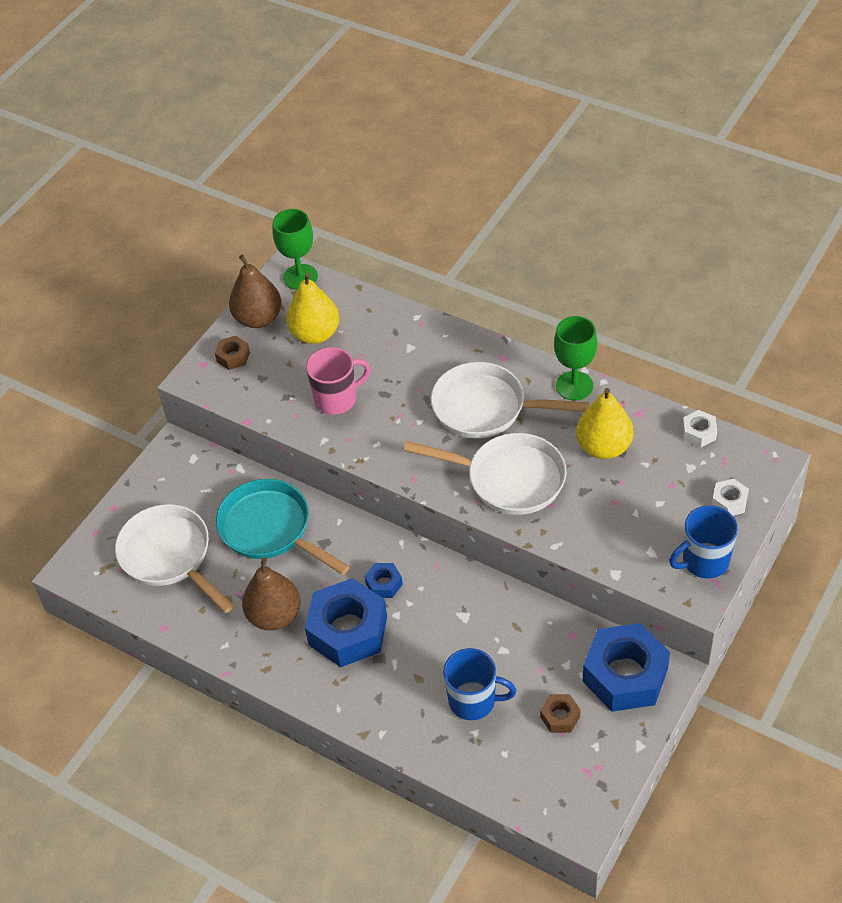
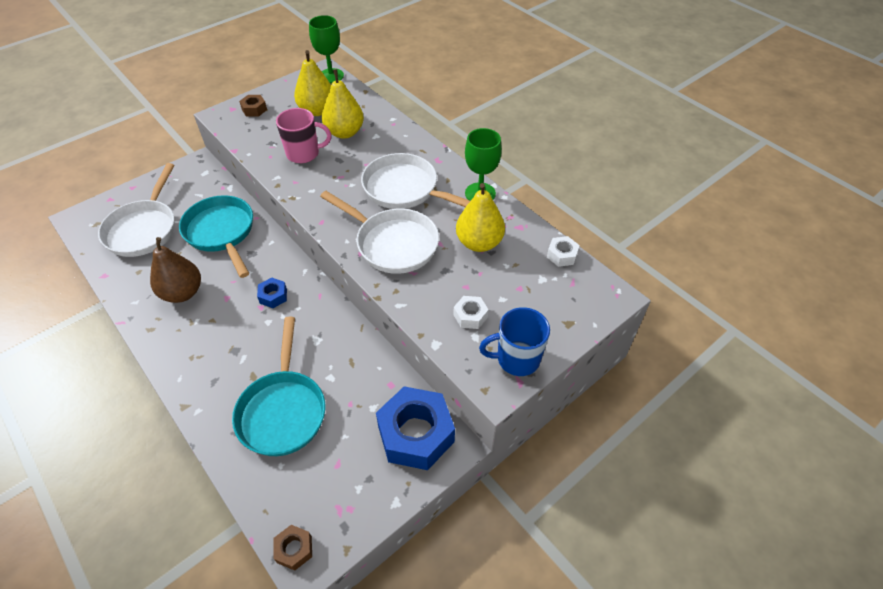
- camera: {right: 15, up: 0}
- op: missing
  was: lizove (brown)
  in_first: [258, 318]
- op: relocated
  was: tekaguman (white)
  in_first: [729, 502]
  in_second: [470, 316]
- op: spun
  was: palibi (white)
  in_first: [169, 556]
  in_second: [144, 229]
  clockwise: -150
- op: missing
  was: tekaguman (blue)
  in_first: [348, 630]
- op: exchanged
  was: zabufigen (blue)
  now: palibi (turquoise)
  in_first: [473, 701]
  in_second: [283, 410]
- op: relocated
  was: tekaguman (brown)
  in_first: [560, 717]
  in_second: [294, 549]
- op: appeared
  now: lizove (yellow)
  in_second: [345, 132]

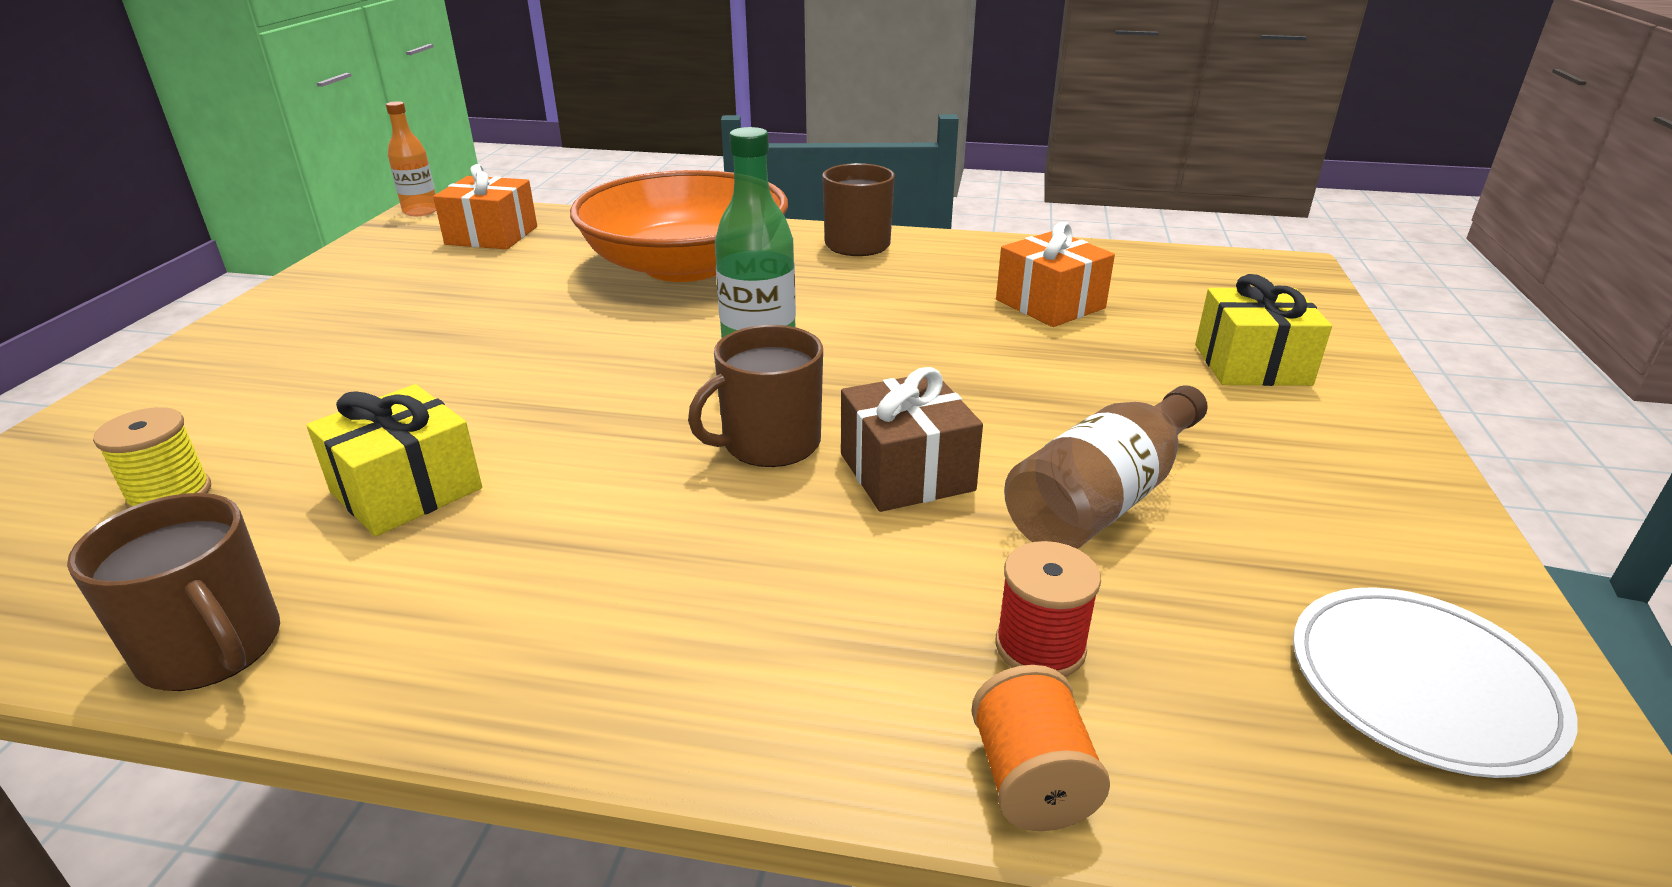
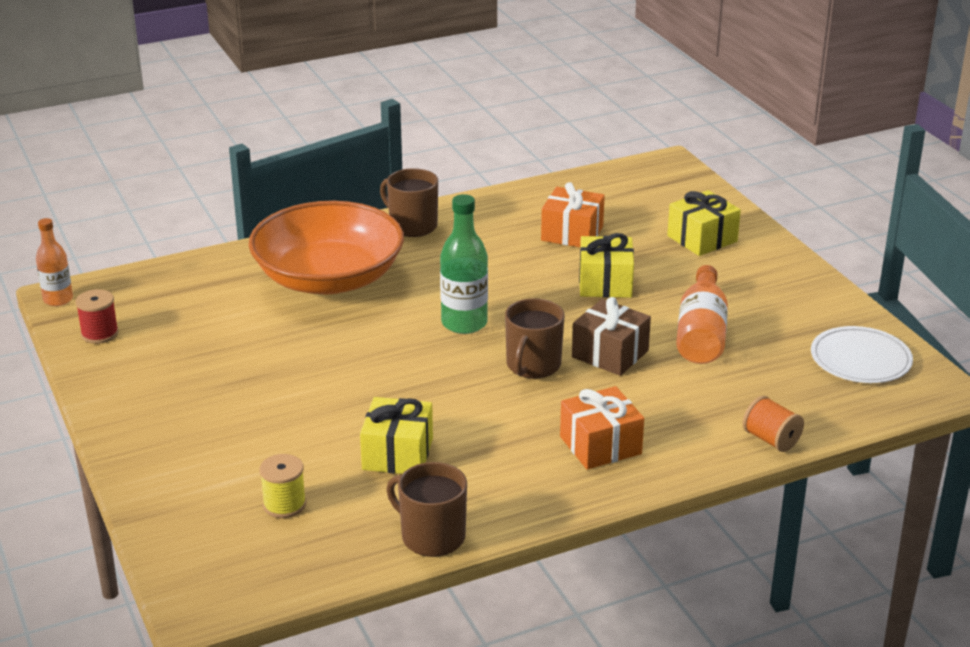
- camera: {right: -35, up: 0}
- op: relocated
  was: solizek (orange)
  in_first: [491, 235]
  in_second: [600, 445]
- op: colour
  was: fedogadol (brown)
  now: fedogadol (orange)
  in_first: [1104, 499]
  in_second: [701, 333]
- op: spun
  was: zabufigen (brown)
  in_first: [212, 648]
  in_second: [431, 536]
  clockwise: -150
- op: relocated
  was: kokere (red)
  in_first: [1040, 647]
  in_second: [100, 334]
- op: appeared
  now: solizek (yellow)
  in_second: [605, 283]

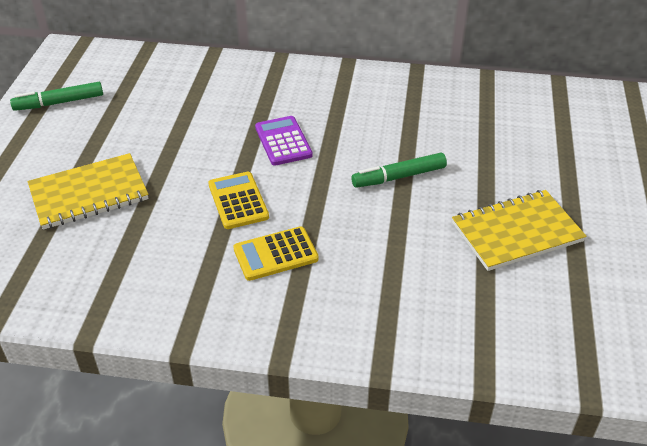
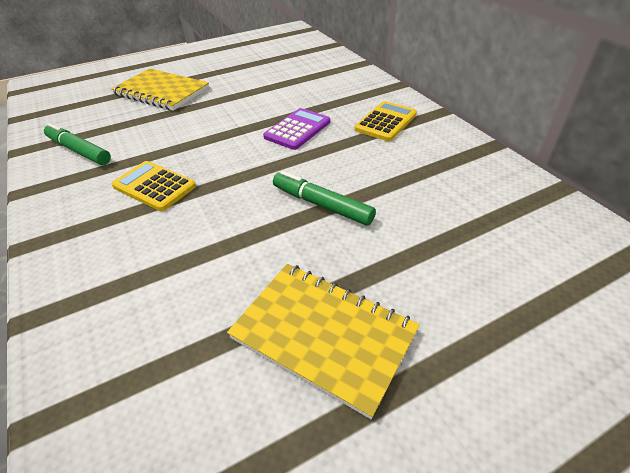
- camera: {right: 55, up: 0}
- op: relocated
  was: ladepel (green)
  in_first: [59, 102]
  in_second: [79, 151]
- op: relocated
  was: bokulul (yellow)
  in_first: [238, 201]
  in_second: [385, 122]

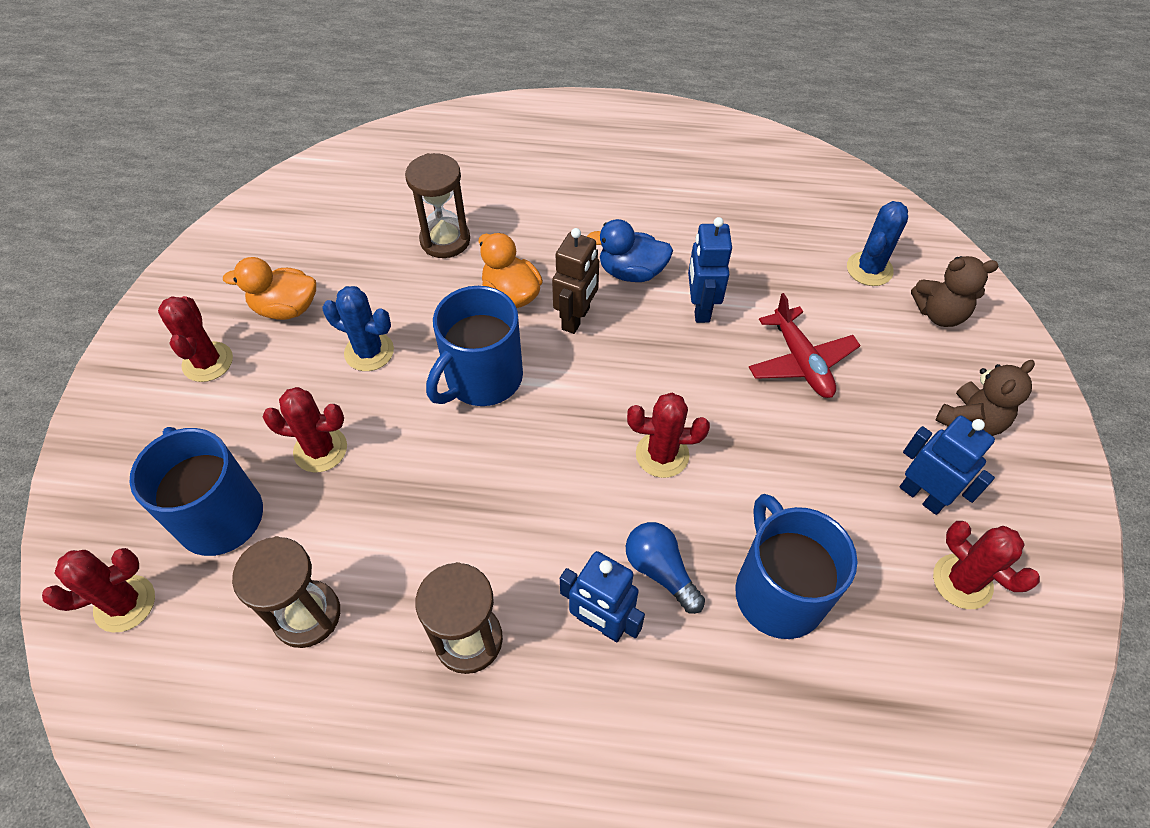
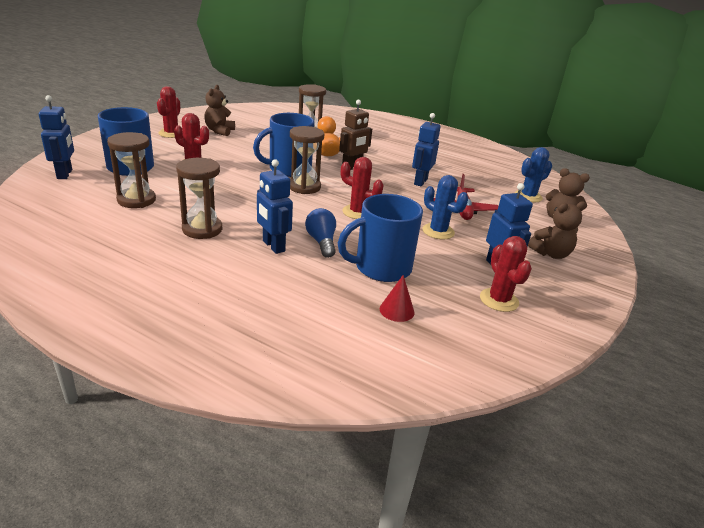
- camera: {right: 20, up: -25}
- op: missing
  was: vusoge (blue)
  in_first: [631, 272]
- op: exchanged
  was: vusoge (orange)
  now: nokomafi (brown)
  in_first: [286, 308]
  in_second: [219, 131]
- op: relocated
  was: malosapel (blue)
  in_first: [369, 352]
  in_second: [438, 231]
- op: spun
  was: zabufigen (blue)
  in_first: [778, 592]
  in_second: [381, 268]
  clockwise: -120
- op: exchanged
  was: malosapel (red)
  now: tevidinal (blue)
  in_first: [125, 603]
  in_second: [65, 174]
- op: appeared
  now: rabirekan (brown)
  in_second: [304, 187]
- op: appeared
  now: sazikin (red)
  in_second: [397, 310]

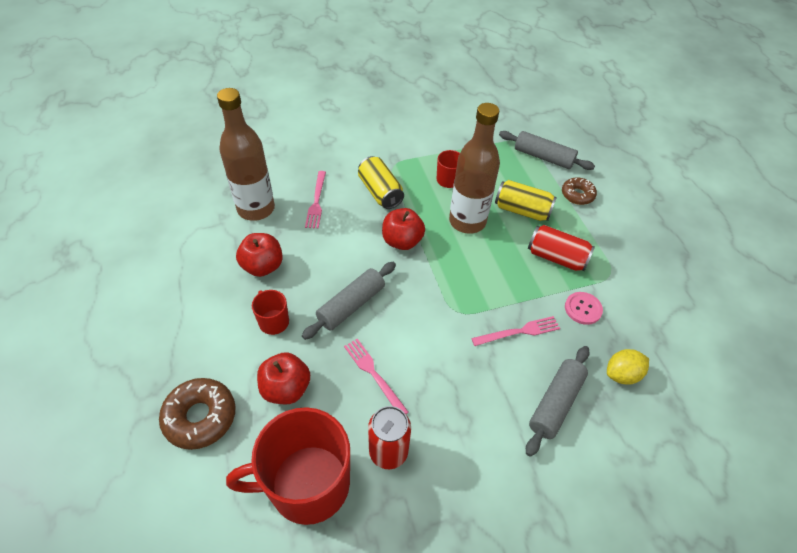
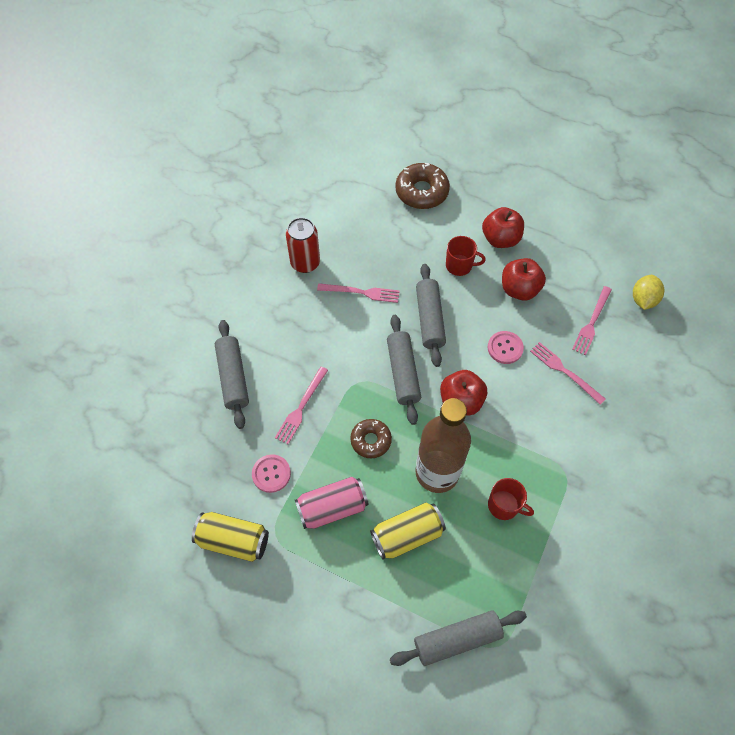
- camera: {right: 135, up: 10}
- op: exchanged
  was: fedogadol (brown)
  now: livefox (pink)
  in_first: [256, 209]
  in_second: [592, 322]
- op: relocated
  was: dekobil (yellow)
  in_first: [380, 192]
  in_second: [233, 540]
- op: relocated
  was: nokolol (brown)
  in_first: [577, 195]
  in_second: [371, 440]
- op: colour
  was: dekobil (red)
  now: dekobil (pink)
  in_first: [556, 257]
  in_second: [332, 507]
- op: relocated
  was: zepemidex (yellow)
  in_first: [622, 374]
  in_second: [643, 299]
- op: relocated
  was: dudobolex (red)
  in_first: [286, 388]
  in_second: [500, 239]
- op: missing
  was: zabufigen (red)
  in_first: [307, 484]
- op: appeared
  now: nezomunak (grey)
  in_second: [403, 373]
- op: appeared
  now: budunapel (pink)
  in_second: [505, 348]

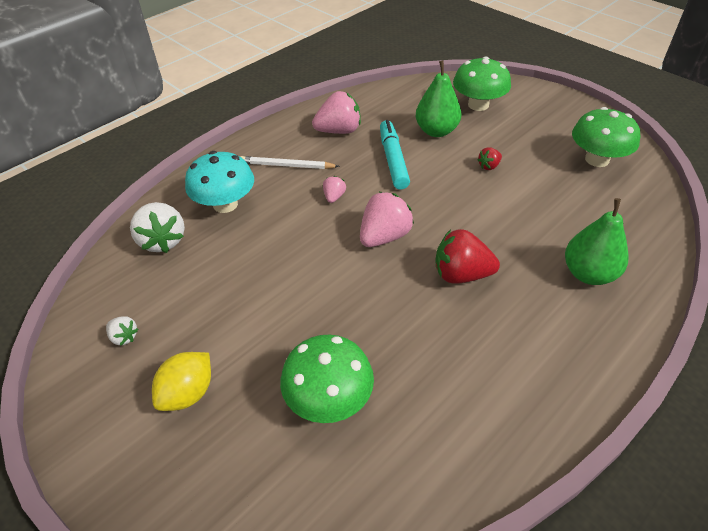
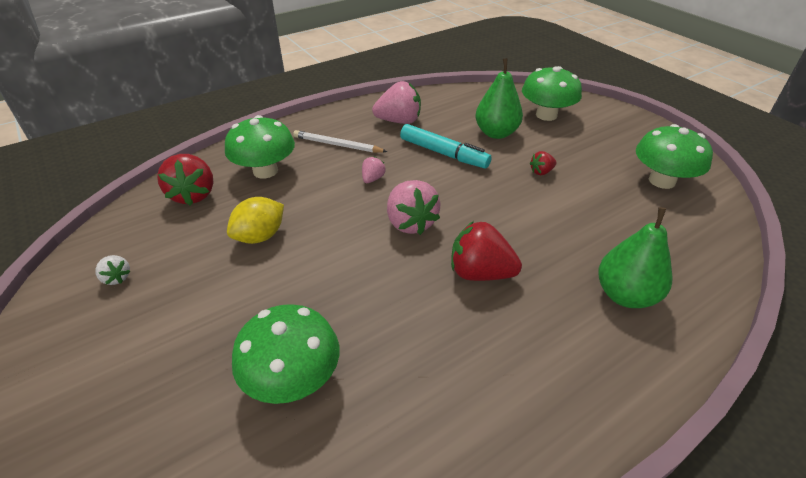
- camera: {right: 10, up: -5}
- op: spun
  was: ladepel (turquoise)
  in_first: [393, 160]
  in_second: [443, 153]
  clockwise: 120
- op: colour
  was: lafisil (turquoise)
  now: lafisil (green)
  in_first: [225, 204]
  in_second: [265, 171]
- op: spun
  was: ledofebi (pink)
  in_first: [384, 236]
  in_second: [410, 223]
  clockwise: 105
- op: colour
  was: ledofebi (white)
  now: ledofebi (red)
  in_first: [163, 241]
  in_second: [193, 195]
- op: relocated
  was: zepemidex (yellow)
  in_first: [188, 393]
  in_second: [260, 236]

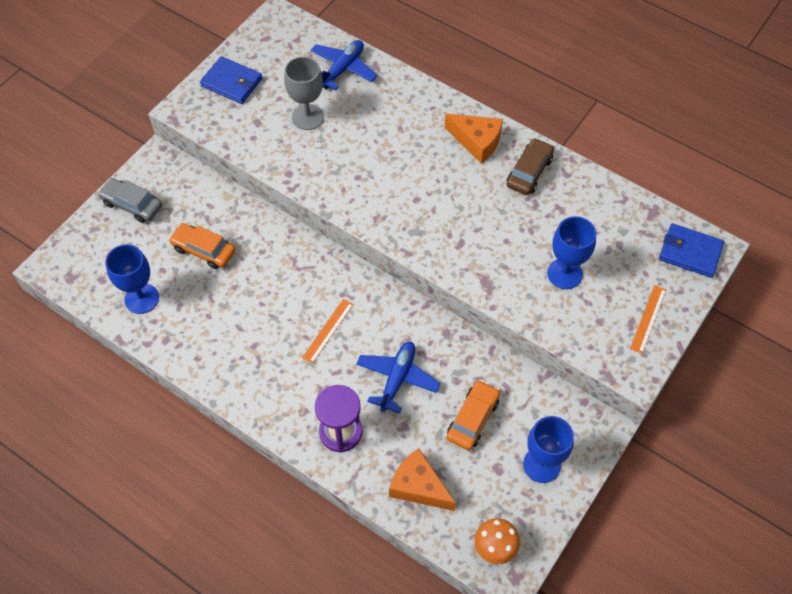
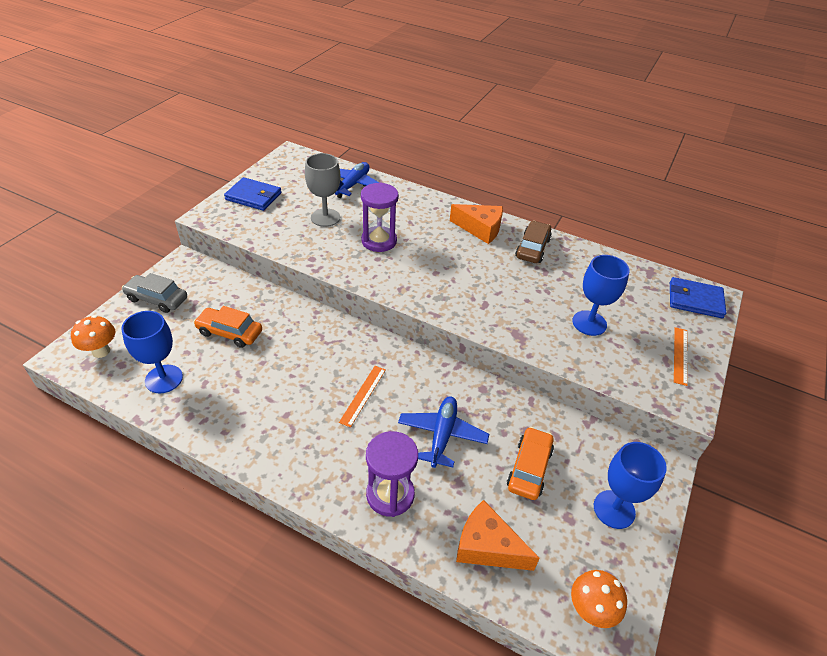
- camera: {right: -10, up: -15}
- op: appeared
  now: rabirekan (purple)
  in_second: [379, 241]
- op: appeared
  now: lafisil (orange)
  in_second: [101, 351]

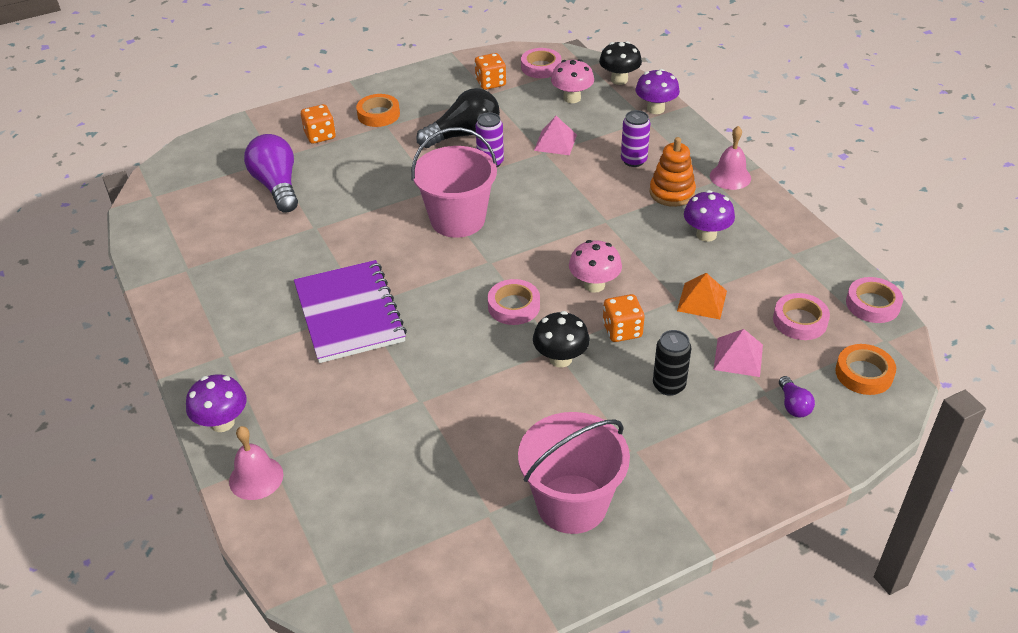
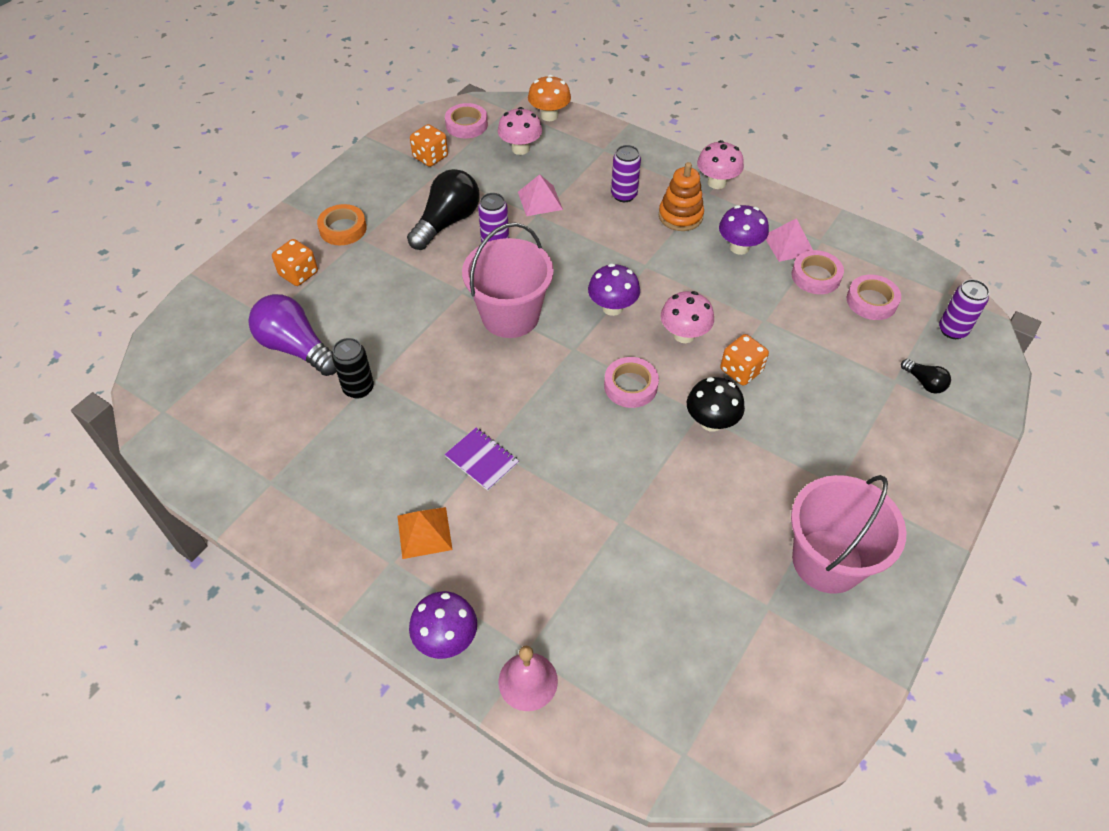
- camera: {right: -30, up: 10}
- op: colour
  was: lafisil (black)
  now: lafisil (orange)
  in_first: [619, 80]
  in_second: [549, 116]
- op: relocated
  was: lafisil (purple)
  in_first: [655, 109]
  in_second: [612, 307]
- op: exchanged
  was: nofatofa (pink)
  now: lafisil (pink)
  in_first: [730, 177]
  in_second: [716, 183]
- op: size
  was: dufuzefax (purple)
  in_first: [349, 313]
  in_second: [482, 460]
  ratio: 0.47
- op: relocated
  was: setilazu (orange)
  in_first: [702, 300]
  in_second: [424, 532]
- op: relocated
  was: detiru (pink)
  in_first: [872, 304]
  in_second: [816, 276]
- op: relocated
  was: setilazu (pink)
  in_first: [738, 357]
  in_second: [789, 244]
- op: relocated
  was: dekobil (black)
  in_first: [669, 385]
  in_second: [358, 388]
- op: exchanged
  was: detiru (orange)
  now: dekobil (purple)
  in_first: [864, 373]
  in_second: [952, 330]
- op: colour
  was: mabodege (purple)
  now: mabodege (black)
  in_first: [793, 405]
  in_second: [924, 382]

